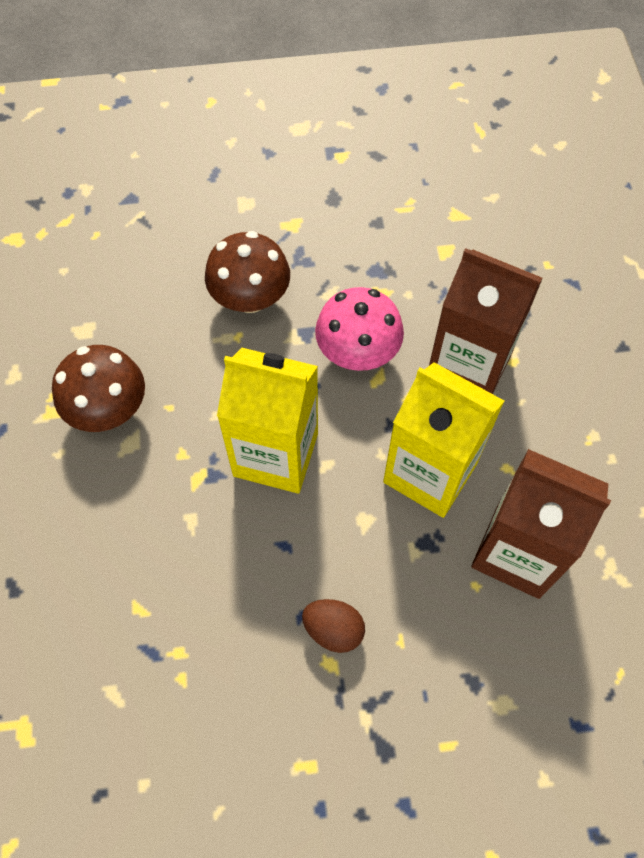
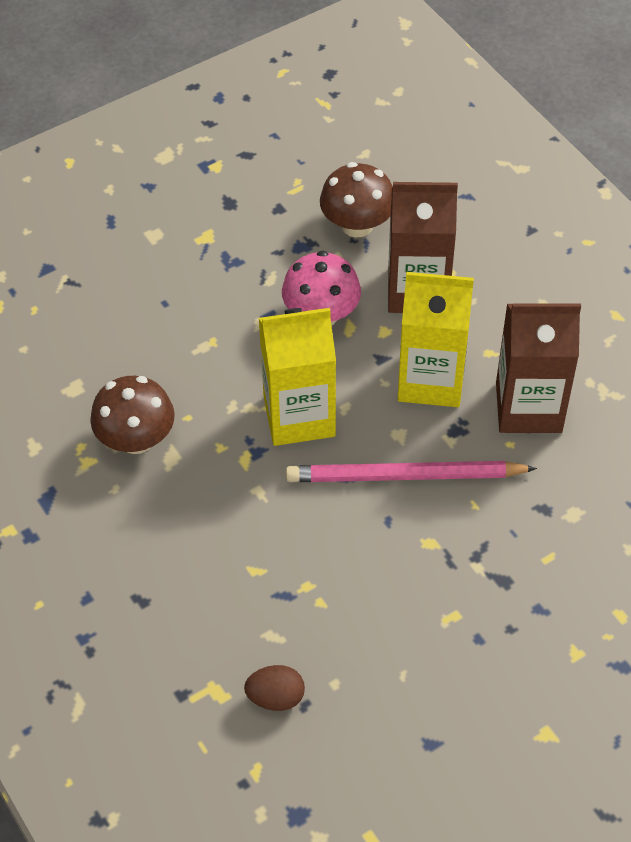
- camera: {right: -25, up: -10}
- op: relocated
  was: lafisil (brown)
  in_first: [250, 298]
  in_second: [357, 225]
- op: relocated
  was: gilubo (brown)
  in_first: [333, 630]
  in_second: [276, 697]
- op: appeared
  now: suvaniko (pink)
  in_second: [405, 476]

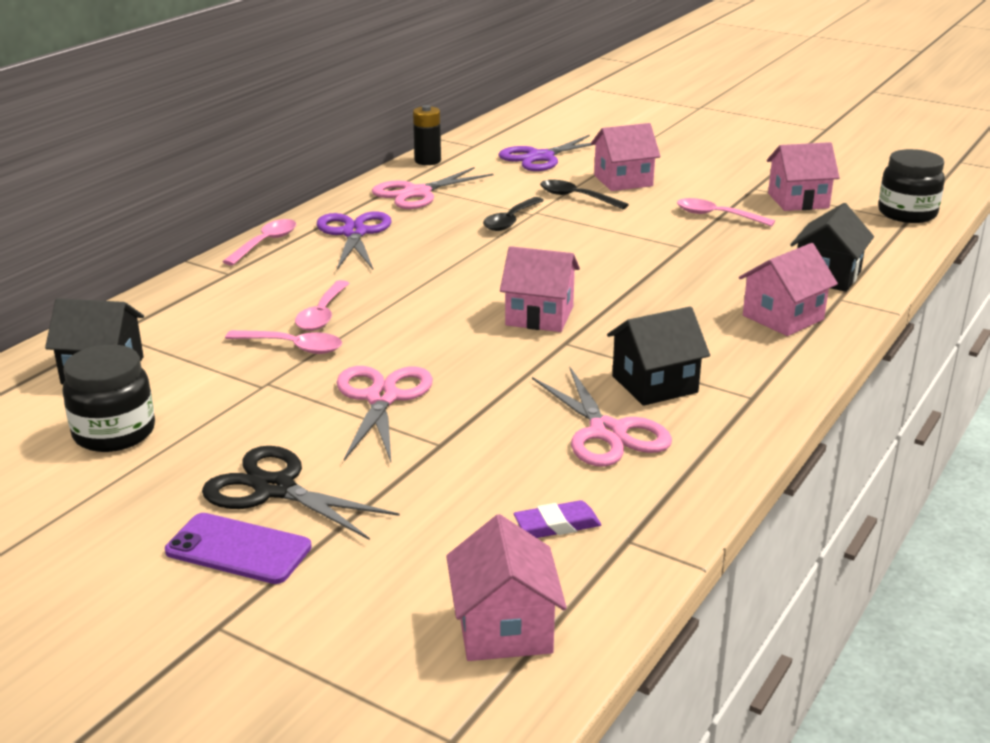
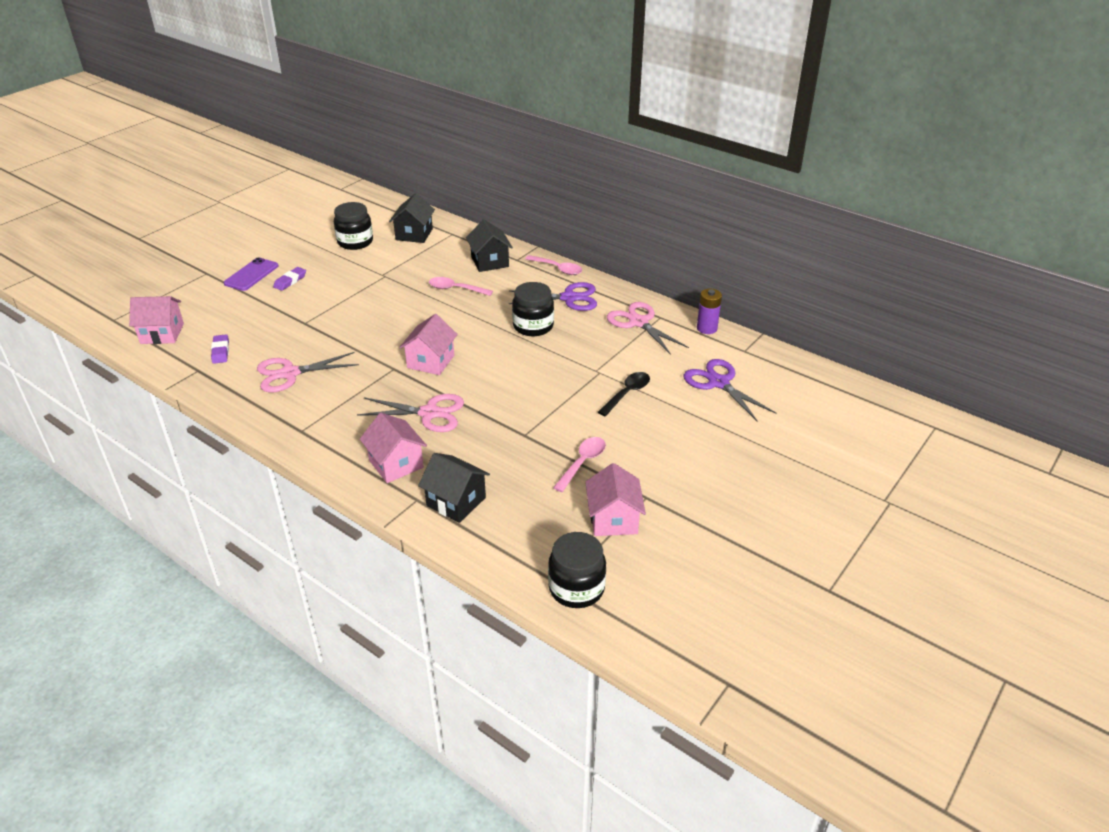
- camera: {right: 95, up: 10}
- op: colour
  was: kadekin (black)
  now: kadekin (purple)
  in_first: [427, 161]
  in_second: [707, 328]
- op: missing
  was: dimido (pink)
  in_first: [623, 180]
- op: missing
  was: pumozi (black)
  in_first: [510, 220]
- op: relocated
  was: dimido (black)
  in_first: [655, 384]
  in_second: [490, 262]
- op: missing
  was: pumozi (pink)
  in_first: [293, 347]
- op: relocated
  was: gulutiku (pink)
  in_first: [382, 398]
  in_second: [429, 413]
- op: exchanged
  was: gulutiku (black)
  now: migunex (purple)
  in_first: [275, 489]
  in_second: [290, 281]
- op: appeared
  now: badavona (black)
  in_second: [533, 326]

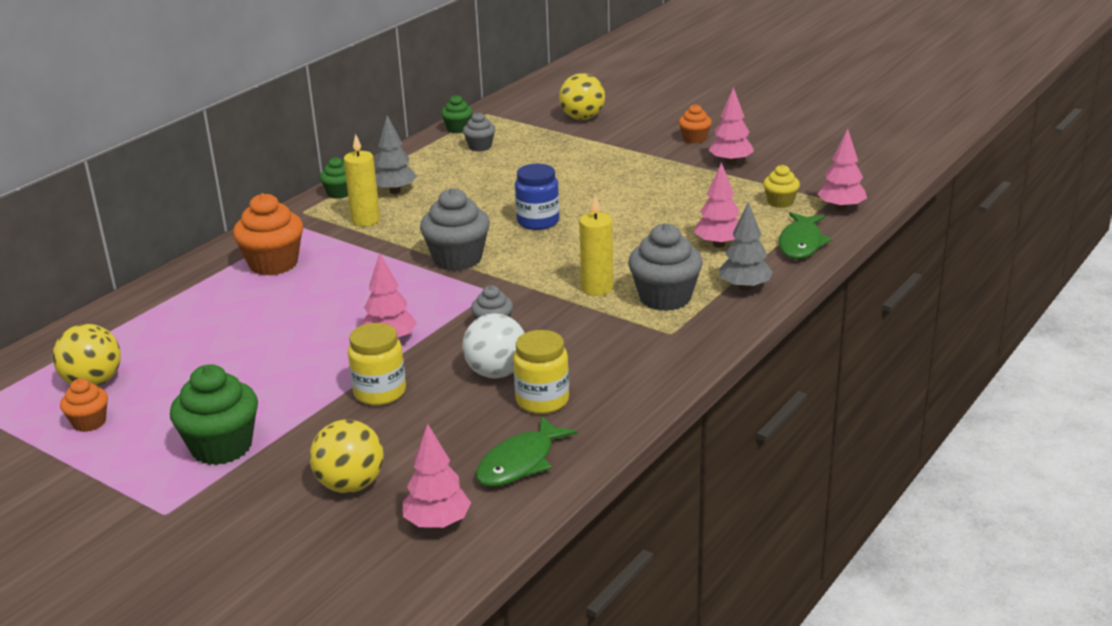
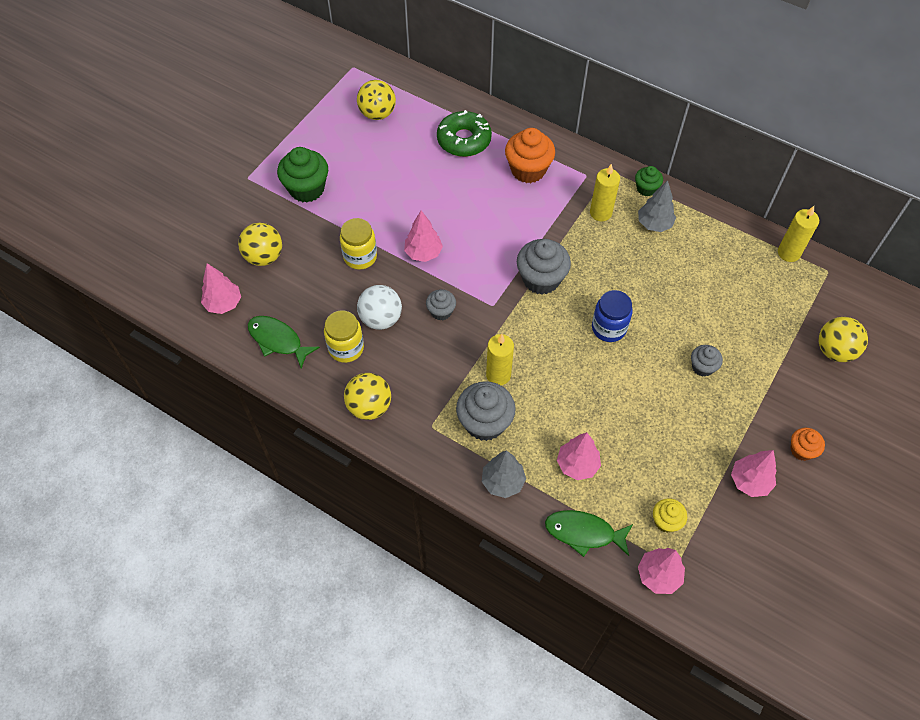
- camera: {right: 85, up: 30}
- op: exchanged
  was: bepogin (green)
  now: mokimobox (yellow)
  in_first: [458, 129]
  in_second: [788, 253]
- op: relocated
  was: bepogin (grey)
  in_first: [480, 147]
  in_second: [702, 367]
- op: missing
  was: bepogin (orange)
  in_first: [89, 422]
- op: appeared
  now: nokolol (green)
  in_second: [464, 140]
- op: appeared
  now: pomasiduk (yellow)
  in_second: [369, 406]

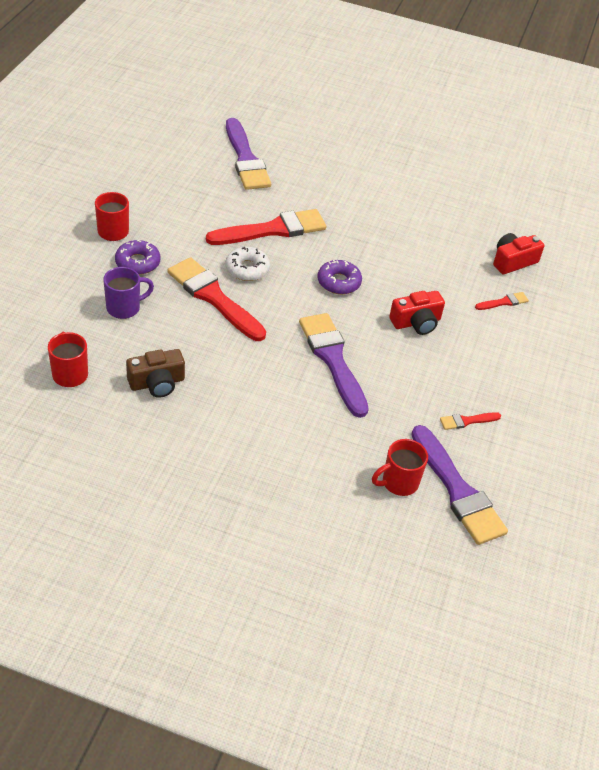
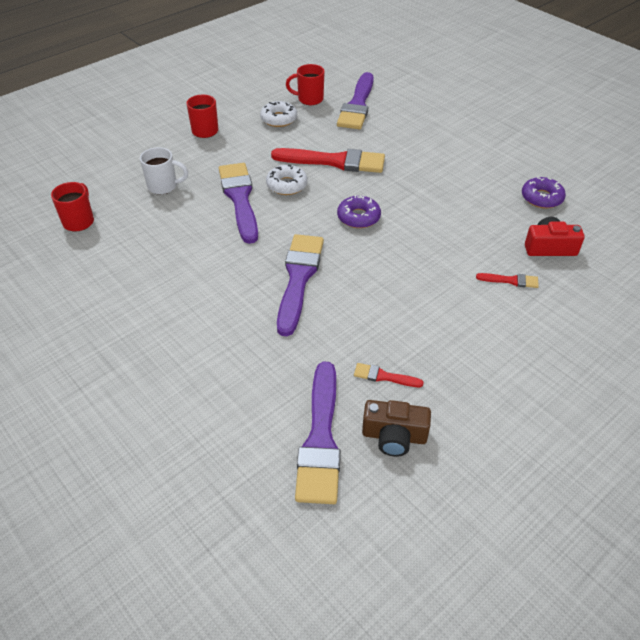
- camera: {right: 35, up: 0}
- op: relocated
  was: nokolol (purple)
  in_first: [137, 262]
  in_second: [541, 198]
- op: colour
  was: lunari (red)
  now: lunari (purple)
  in_first: [213, 297]
  in_second: [240, 199]
- op: colour
  was: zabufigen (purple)
  now: zabufigen (white)
  in_first: [124, 308]
  in_second: [163, 186]
- op: missing
  was: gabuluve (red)
  in_first: [416, 322]
- op: relocated
  was: gabuluve (brown)
  in_first: [157, 383]
  in_second: [394, 436]
- op: relocated
  was: zabufigen (red)
  in_first: [398, 482]
  in_second: [309, 99]
- op: appeared
  now: nokolol (white)
  in_second: [279, 119]

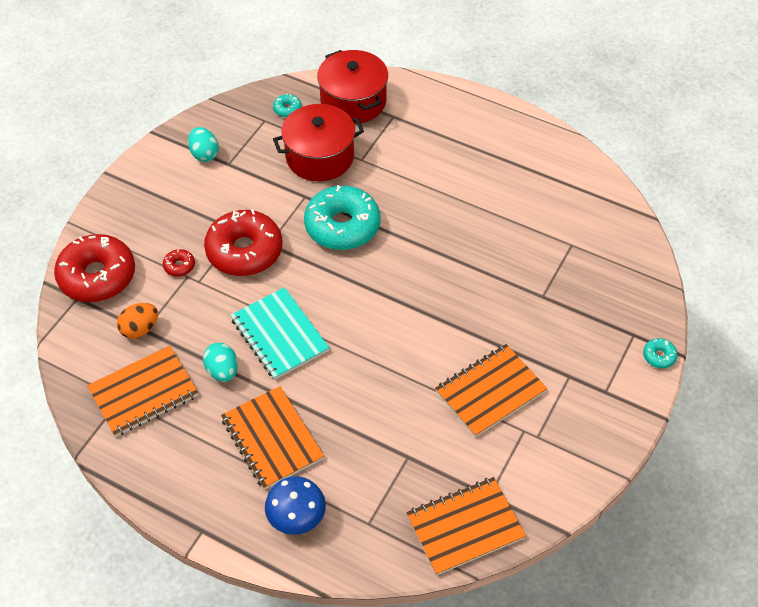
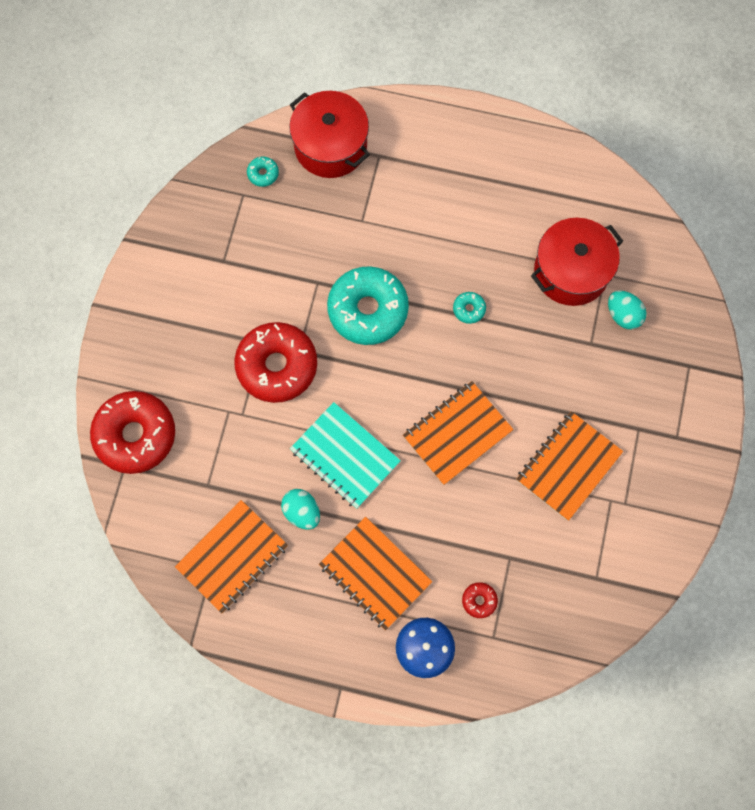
- camera: {right: -15, up: 20}
- op: relocated
  was: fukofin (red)
  in_first: [320, 157]
  in_second: [571, 271]
- op: relocated
  was: gilubo (turquoise)
  in_first: [204, 154]
  in_second: [623, 315]
- op: relocated
  was: nokolol (red)
  in_first: [179, 266]
  in_second: [479, 600]
- op: missing
  was: gilubo (orange)
  in_first: [140, 329]
- op: relocated
  was: nokolol (turquoise)
  in_first: [659, 356]
  in_second: [469, 309]
- op: relocated
  was: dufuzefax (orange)
  in_first: [465, 527]
  in_second: [457, 433]

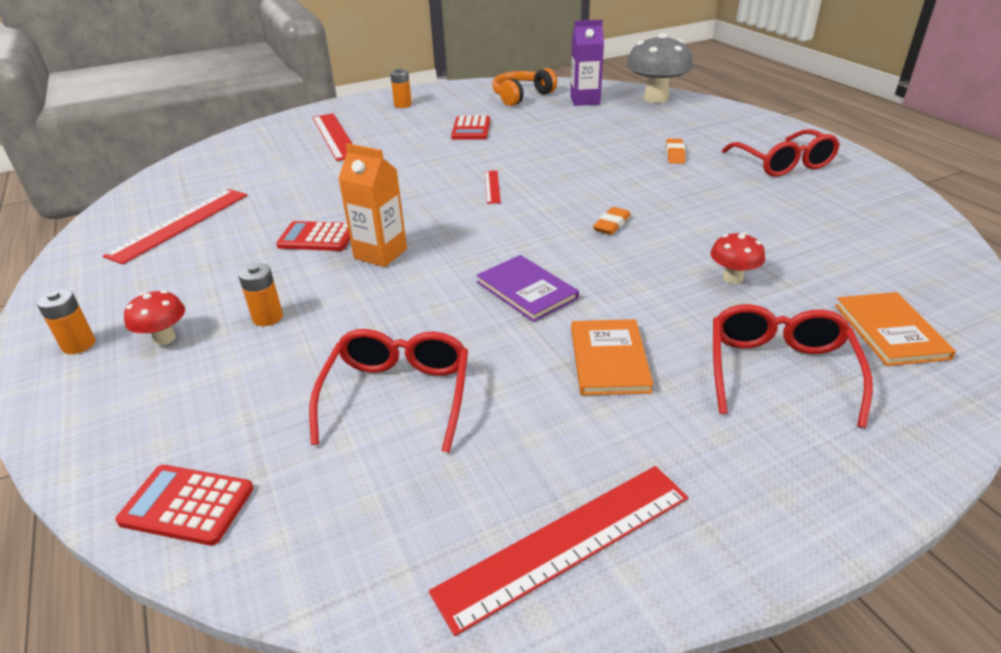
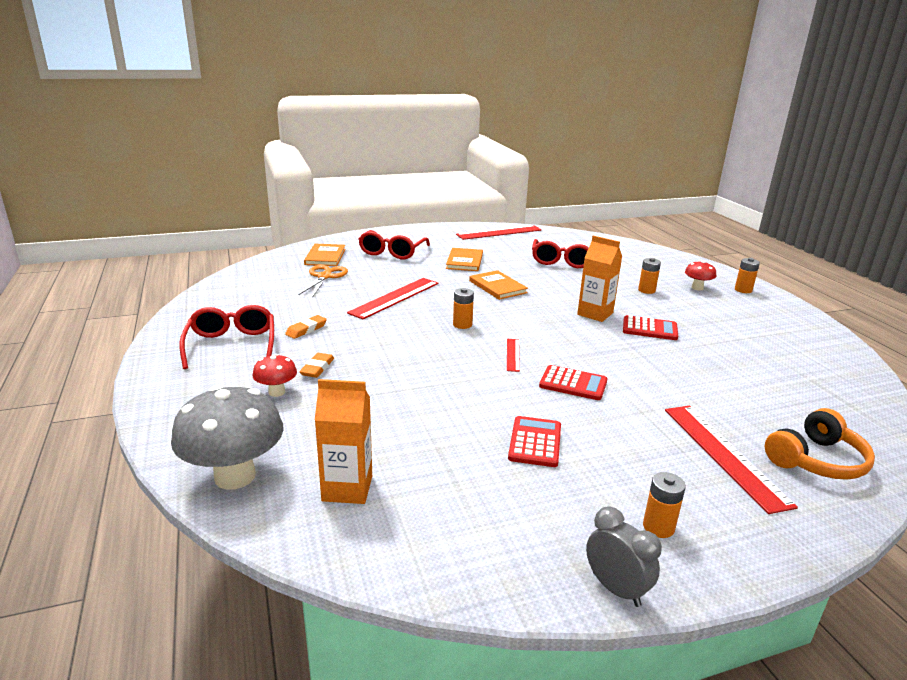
- camera: {right: -175, up: -10}
- op: colour
  was: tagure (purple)
  now: tagure (orange)
  in_first: [585, 100]
  in_second: [347, 488]
- op: relocated
  was: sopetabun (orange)
  in_first: [521, 96]
  in_second: [816, 460]
- op: relocated
  was: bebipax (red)
  in_first: [180, 224]
  in_second: [395, 298]
- op: relocated
  was: migunex (orange)
  in_first: [611, 224]
  in_second: [306, 329]
- op: relocated
  was: lafisil (red)
  in_first: [732, 278]
  in_second: [276, 392]
- op: colour
  was: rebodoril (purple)
  now: rebodoril (orange)
  in_first: [526, 290]
  in_second: [497, 287]
- op: relocated
  was: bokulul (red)
  in_first: [187, 505]
  in_second: [573, 384]
- op: appeared
  now: gulutiku (orange)
  in_second: [324, 277]
- op: appeared
  now: kadekin (orange)
  in_second: [462, 324]
- op: appeared
  now: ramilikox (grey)
  in_second: [616, 589]

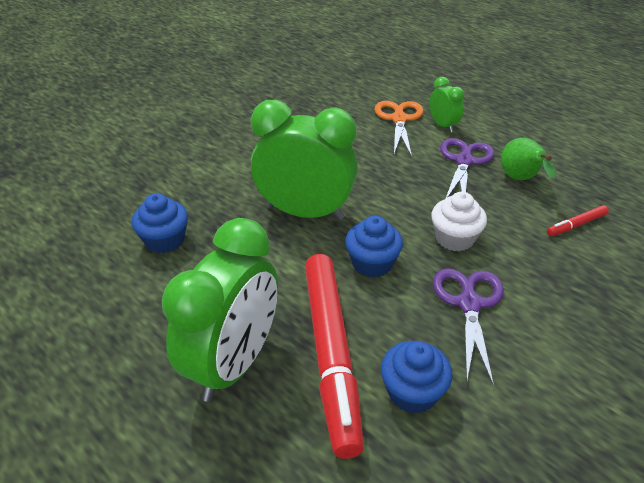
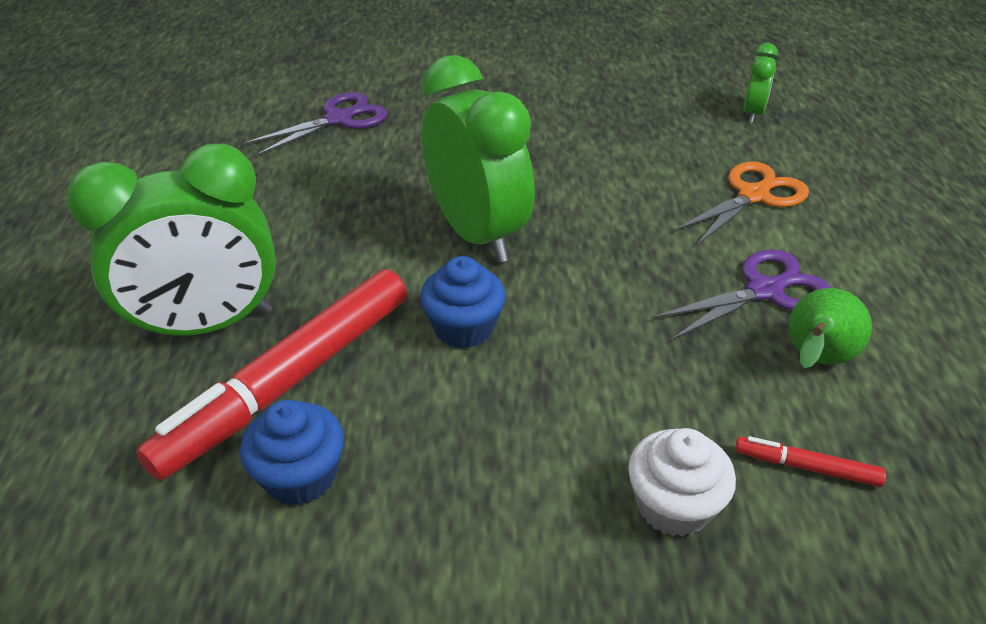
- camera: {right: 45, up: 0}
- op: relocated
  was: ramilikox (green)
  in_first: [443, 125]
  in_second: [752, 114]
- op: relocated
  was: bepogin (white)
  in_first: [454, 238]
  in_second: [673, 505]
- op: missing
  was: bepogin (blue)
  in_first: [165, 240]
- op: relocated
  was: gulutiku (purple)
  in_first: [469, 303]
  in_second: [339, 119]

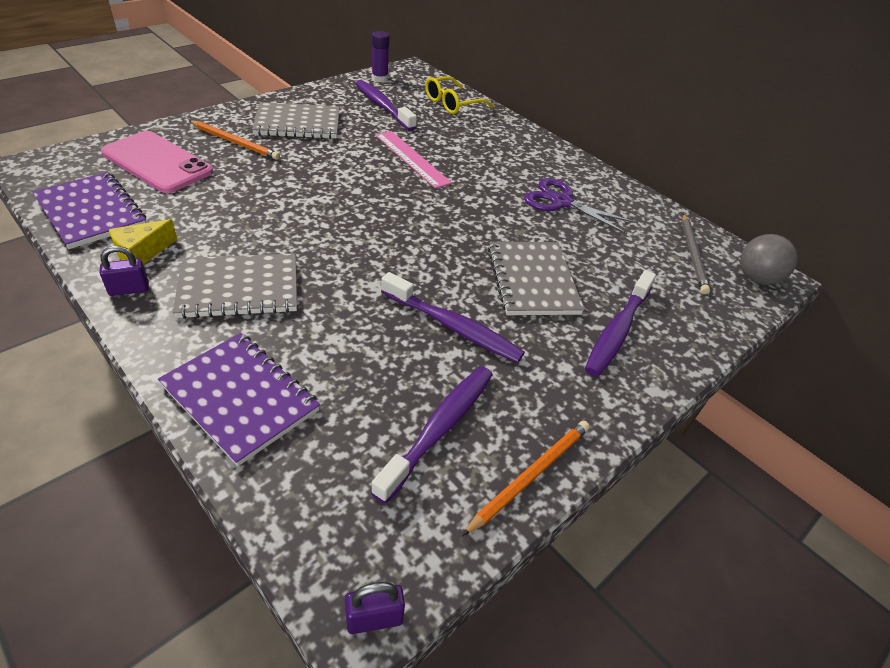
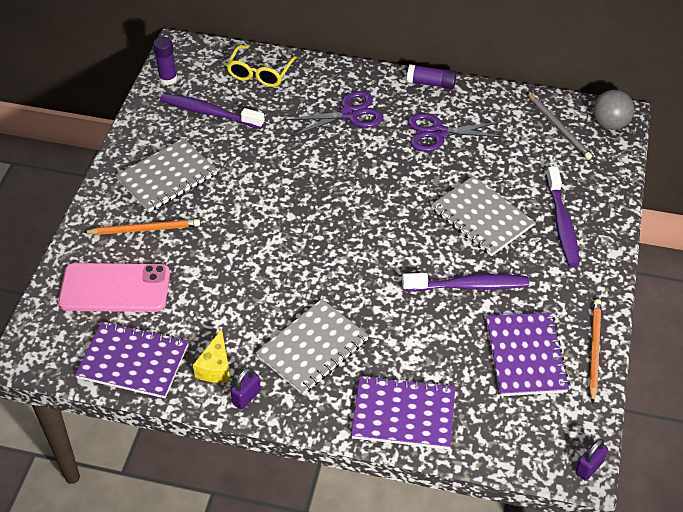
- camera: {right: -30, up: 5}
- op: missing
  was: bebipax (pink)
  in_first: [411, 158]
- op: exchanged
  was: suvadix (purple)
  now: dufuzefax (purple)
  in_first: [440, 428]
  in_second: [525, 356]
- op: appeared
  now: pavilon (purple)
  in_second: [431, 83]
- op: appeared
  now: gulutiku (purple)
  in_second: [349, 114]

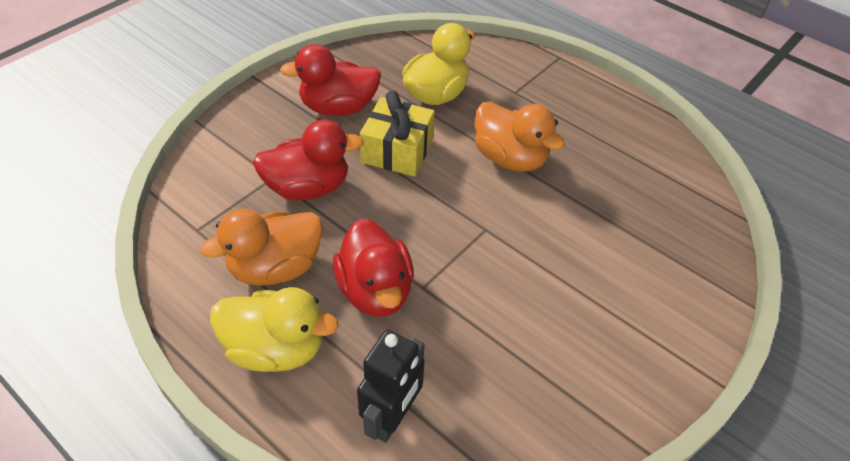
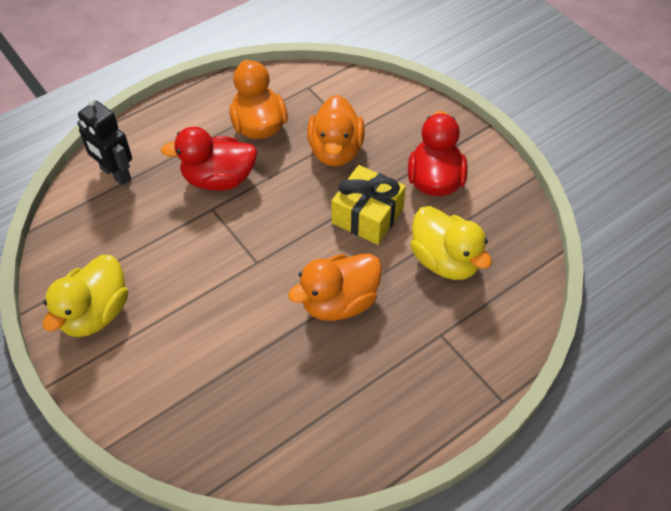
- camera: {right: 105, up: 5}
- op: colour
  was: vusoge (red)
  now: vusoge (orange)
  in_first: [308, 187]
  in_second: [335, 151]
- op: relocated
  was: vusoge (yellow)
  in_first: [275, 349]
  in_second: [95, 313]

